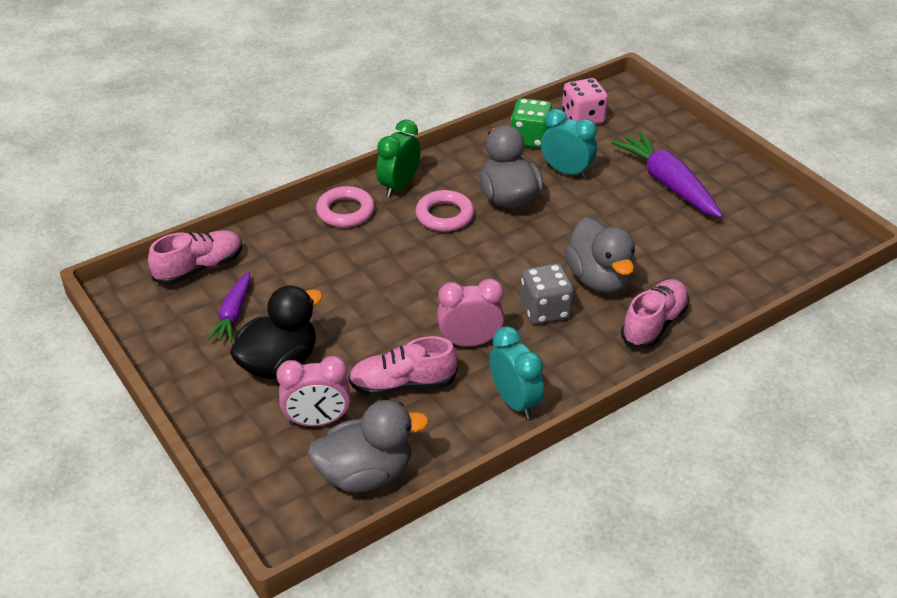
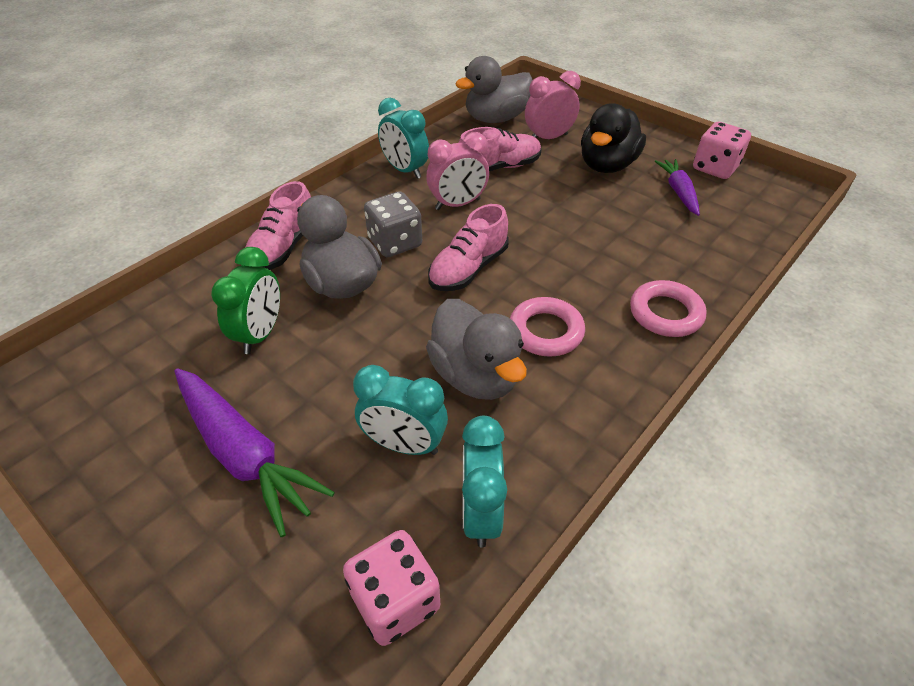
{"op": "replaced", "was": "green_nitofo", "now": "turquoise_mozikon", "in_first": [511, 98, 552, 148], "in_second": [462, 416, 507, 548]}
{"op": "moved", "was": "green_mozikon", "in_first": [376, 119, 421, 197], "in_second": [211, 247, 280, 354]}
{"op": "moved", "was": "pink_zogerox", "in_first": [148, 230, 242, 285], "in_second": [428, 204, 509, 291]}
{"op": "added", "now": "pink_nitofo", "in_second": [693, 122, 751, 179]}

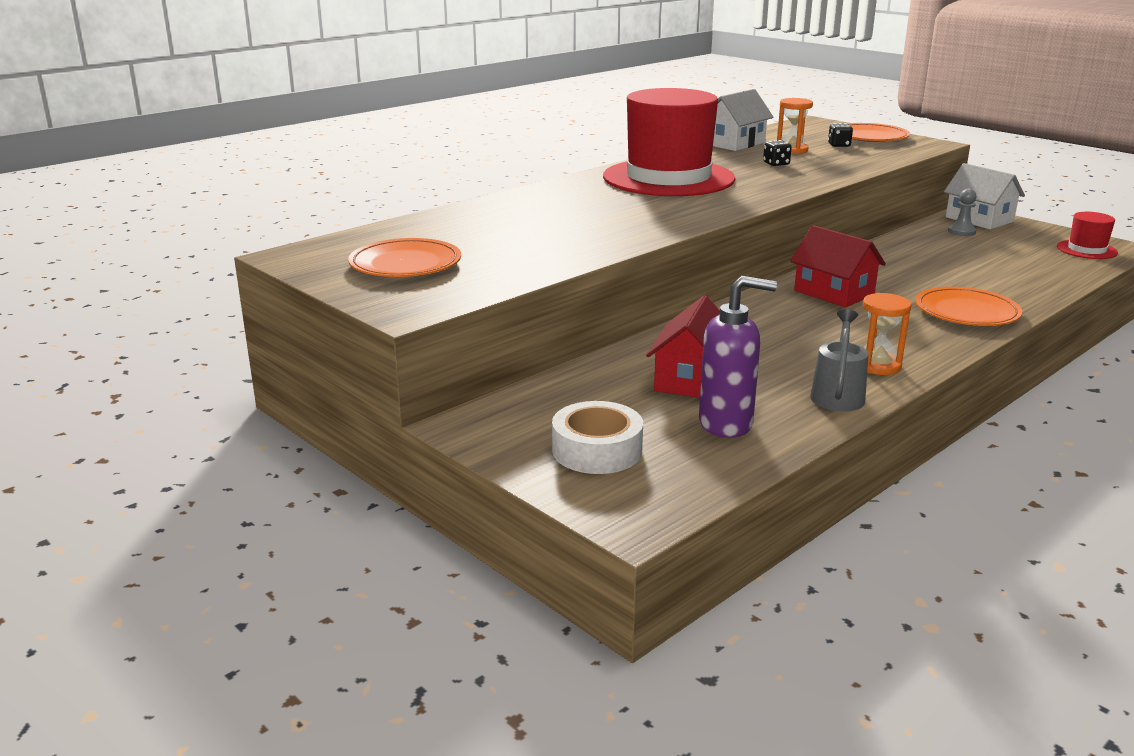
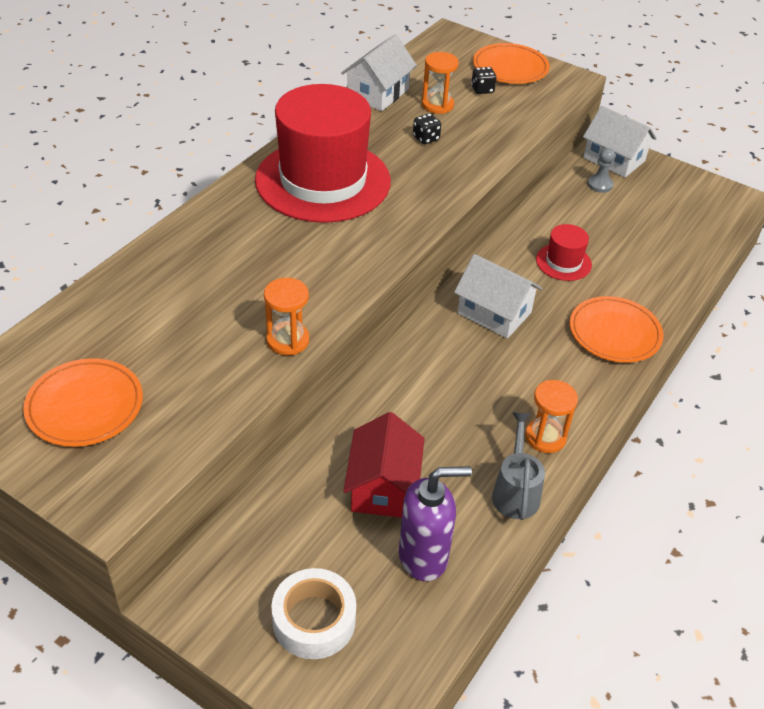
{"op": "moved", "was": "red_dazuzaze", "in_first": [1057, 212, 1118, 259], "in_second": [536, 224, 592, 281]}
{"op": "recoloured", "was": "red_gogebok", "now": "white_gogebok", "in_first": [790, 225, 886, 308], "in_second": [454, 254, 542, 339]}
{"op": "added", "now": "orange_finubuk", "in_second": [264, 278, 309, 355]}

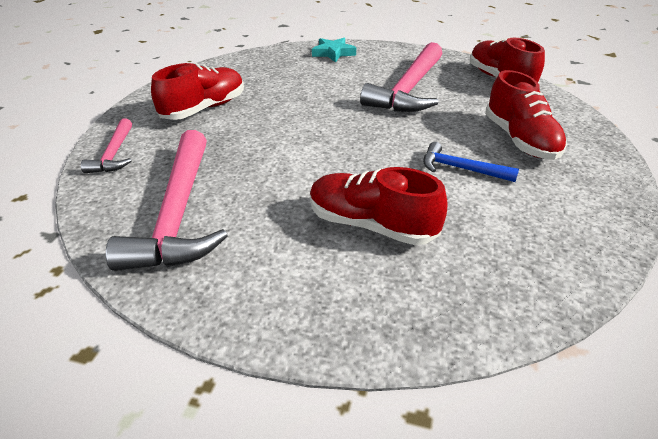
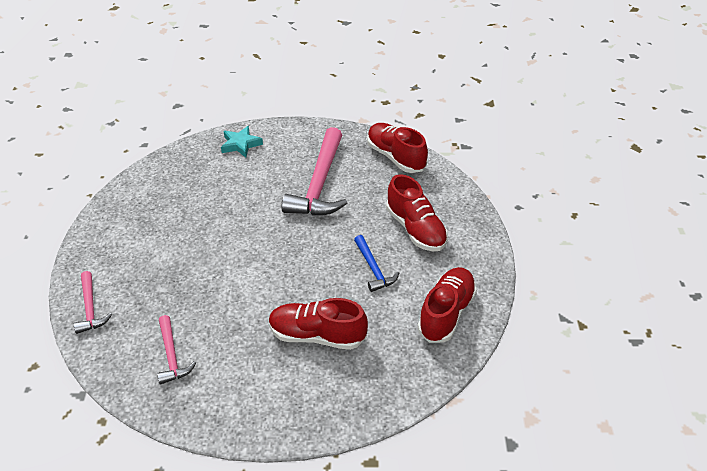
{"op": "moved", "was": "red_zogerox", "in_first": [151, 63, 244, 120], "in_second": [417, 267, 477, 343]}
{"op": "resized", "was": "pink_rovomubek", "in_first": [106, 130, 228, 271], "in_second": [157, 315, 196, 385], "ratio": 0.51}
{"op": "turned", "was": "blue_rovomubek", "in_first": [423, 142, 519, 182], "in_second": [354, 235, 399, 292], "clockwise": -120}

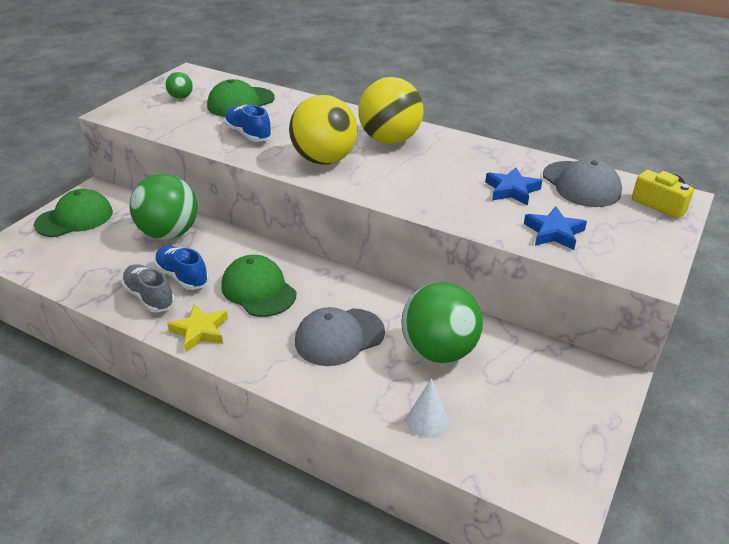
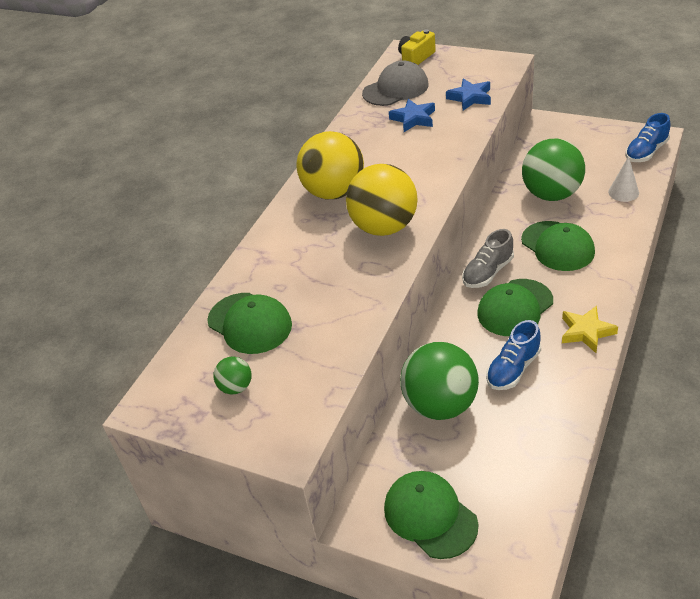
{"op": "moved", "was": "blue_zogerox", "in_first": [224, 105, 272, 142], "in_second": [625, 113, 670, 162]}
{"op": "moved", "was": "grey_zogerox", "in_first": [122, 264, 175, 313], "in_second": [462, 229, 514, 288]}
{"op": "recoloured", "was": "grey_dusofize", "now": "green_dusofize", "in_first": [295, 307, 385, 366], "in_second": [521, 221, 595, 271]}

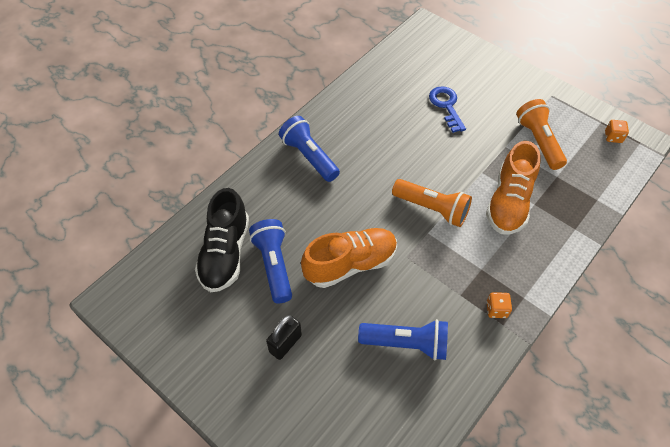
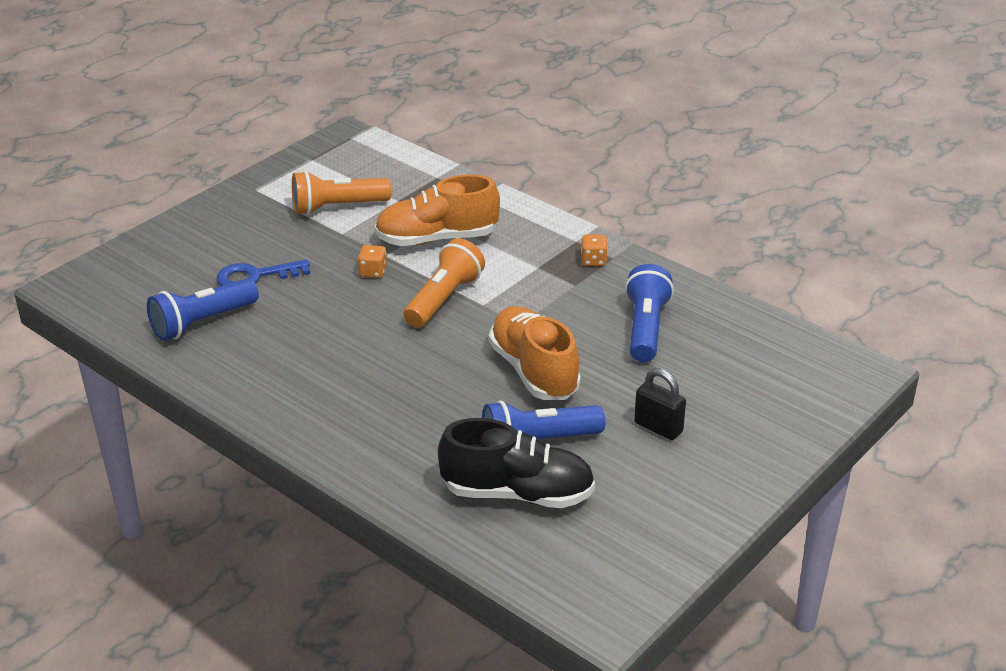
{"op": "moved", "was": "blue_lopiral", "in_first": [279, 116, 340, 182], "in_second": [147, 279, 259, 341]}
{"op": "moved", "was": "orange_nitofo", "in_first": [605, 120, 629, 143], "in_second": [358, 245, 387, 278]}
{"op": "turned", "was": "orange_zogerox", "in_first": [486, 141, 541, 235], "in_second": [375, 174, 500, 246], "clockwise": 150}

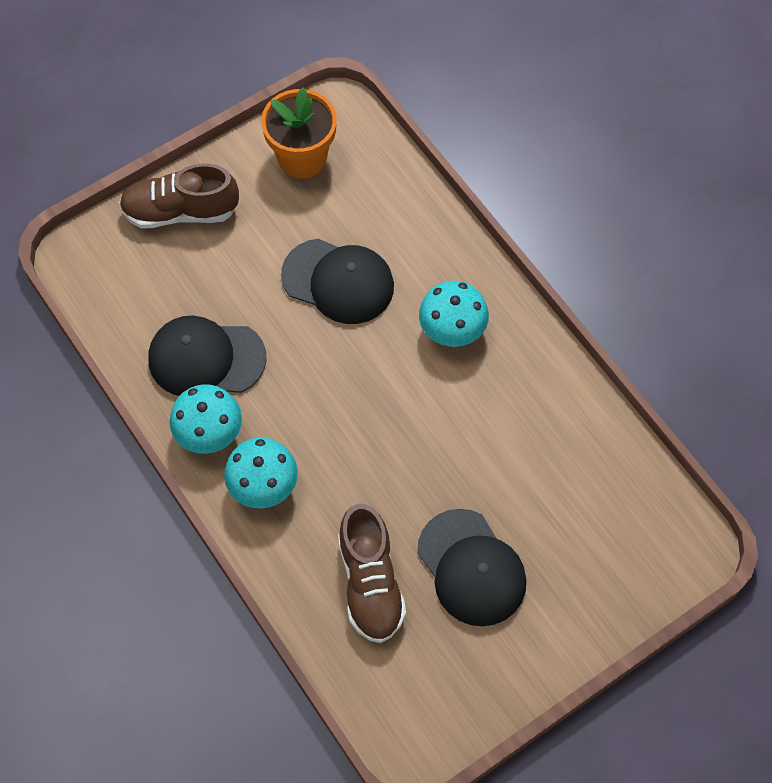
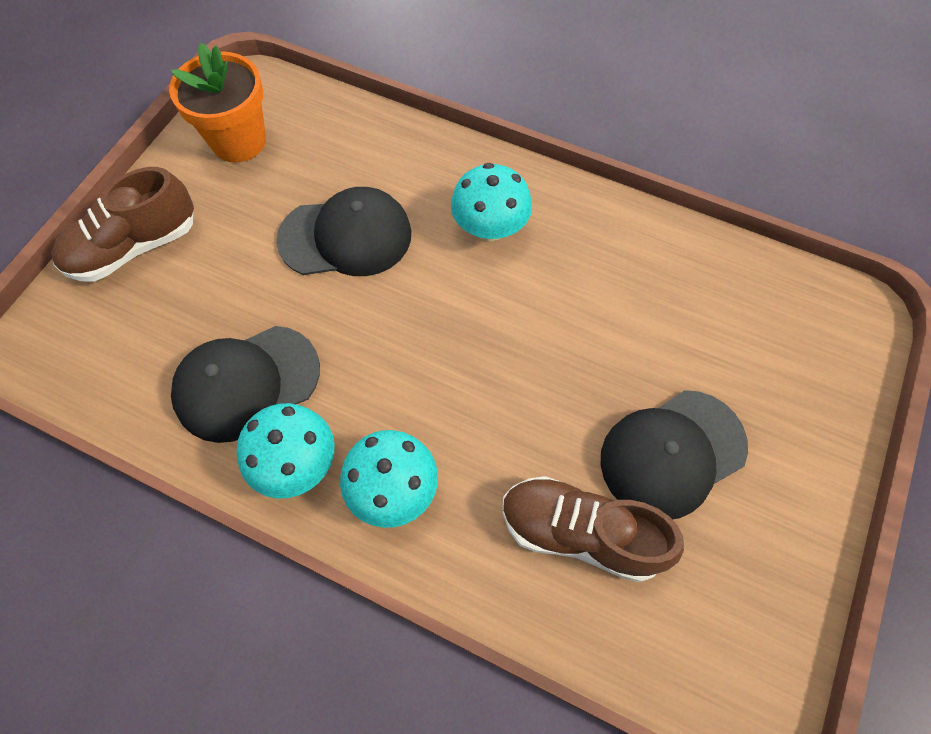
{"op": "turned", "was": "brown_zogerox", "in_first": [338, 504, 406, 643], "in_second": [503, 476, 684, 582], "clockwise": 150}
{"op": "turned", "was": "black_dusofize", "in_first": [417, 509, 527, 626], "in_second": [601, 390, 748, 519], "clockwise": 120}

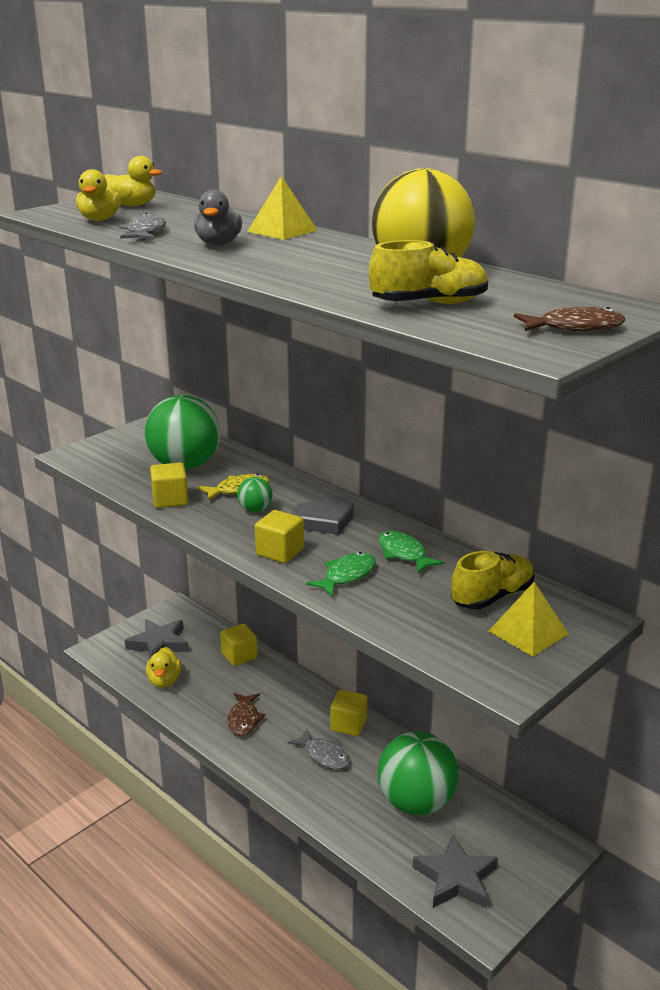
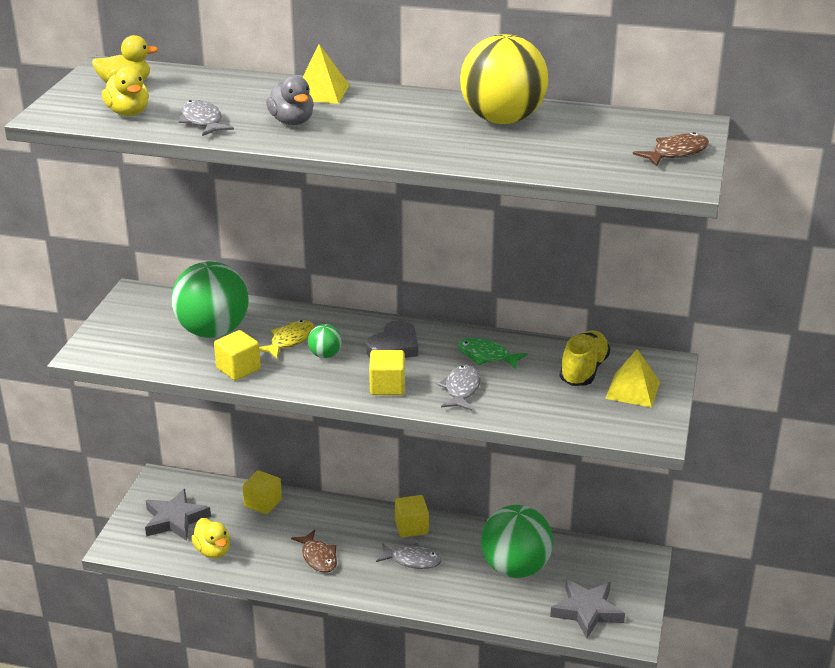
{"op": "removed", "was": "yellow_zogerox", "in_first": [369, 240, 488, 304]}
{"op": "recoloured", "was": "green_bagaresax", "now": "grey_bagaresax", "in_first": [306, 552, 376, 597], "in_second": [437, 365, 481, 411]}

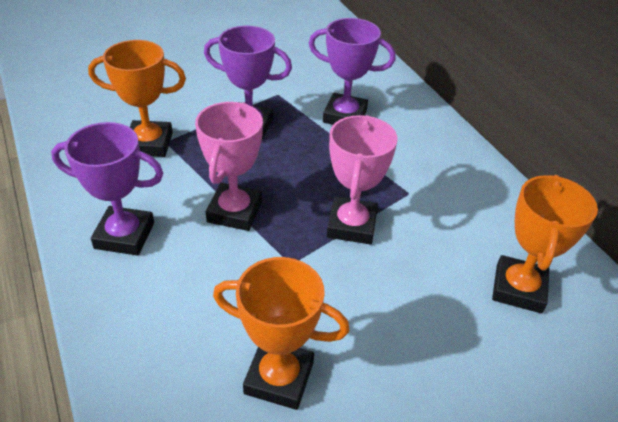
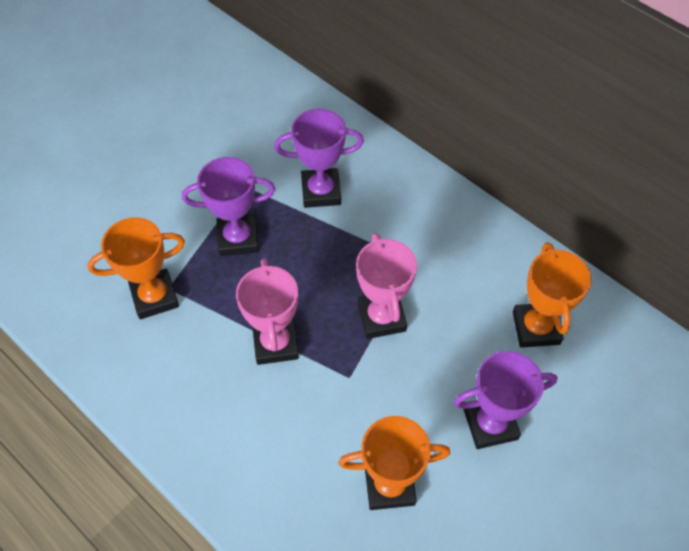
{"op": "moved", "was": "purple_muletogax", "in_first": [51, 122, 164, 256], "in_second": [454, 351, 558, 449]}

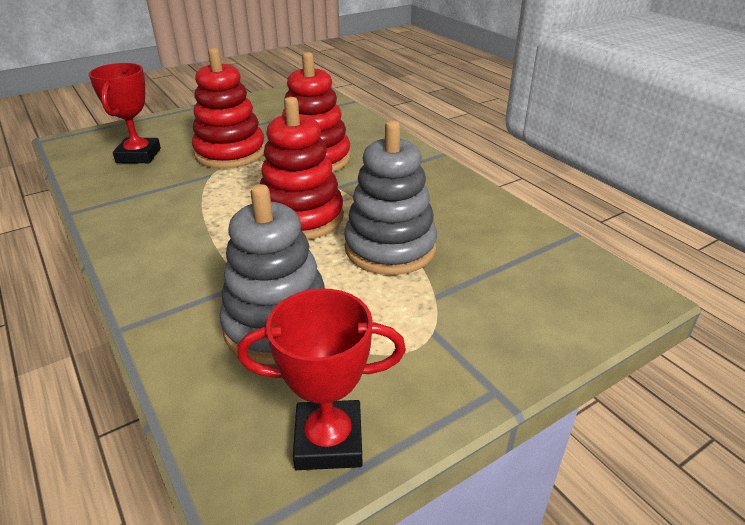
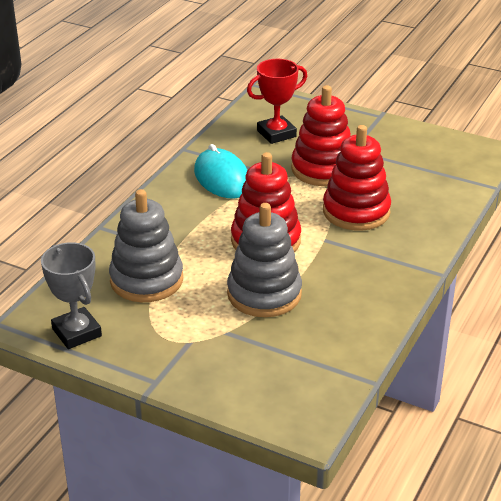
{"op": "recoloured", "was": "red_muletogax", "now": "grey_muletogax", "in_first": [237, 288, 406, 470], "in_second": [41, 242, 102, 349]}
{"op": "added", "now": "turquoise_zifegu", "in_second": [194, 144, 247, 199]}

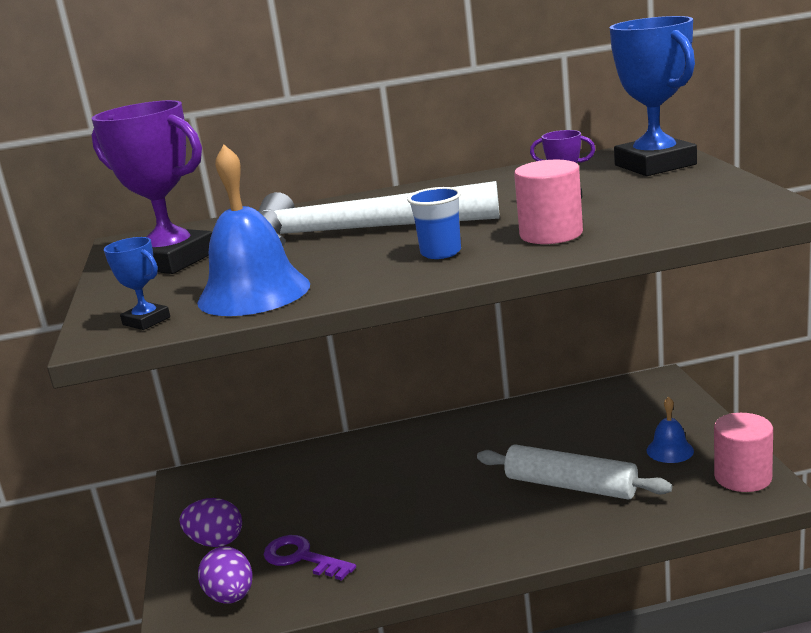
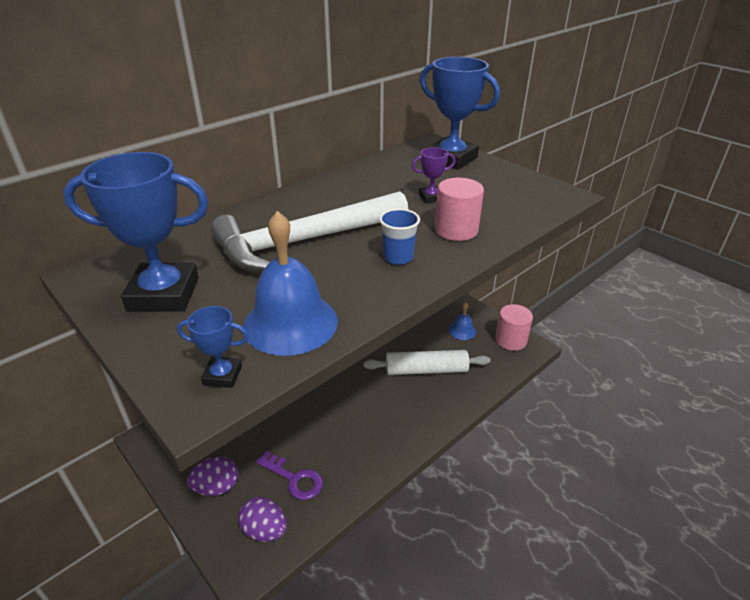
{"op": "recoloured", "was": "purple_muletogax", "now": "blue_muletogax", "in_first": [92, 100, 212, 274], "in_second": [63, 152, 209, 312]}
{"op": "turned", "was": "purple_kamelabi", "in_first": [264, 535, 356, 581], "in_second": [256, 451, 323, 500], "clockwise": -150}

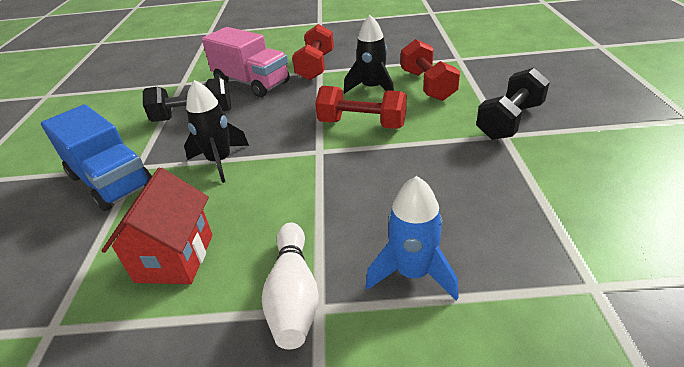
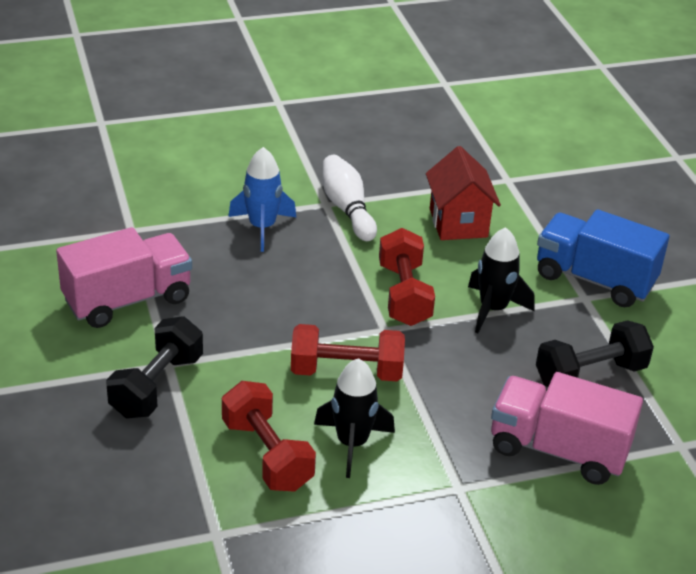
{"op": "moved", "was": "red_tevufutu", "in_first": [292, 24, 334, 80], "in_second": [379, 228, 435, 326]}
{"op": "added", "now": "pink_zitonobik", "in_second": [56, 227, 192, 328]}

